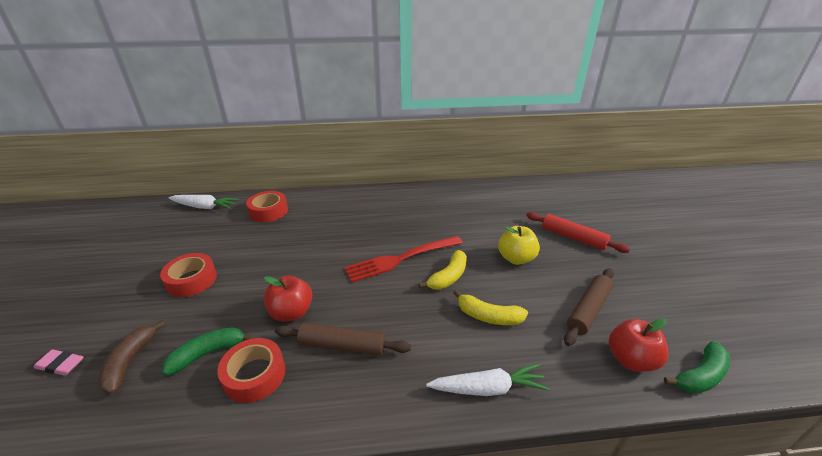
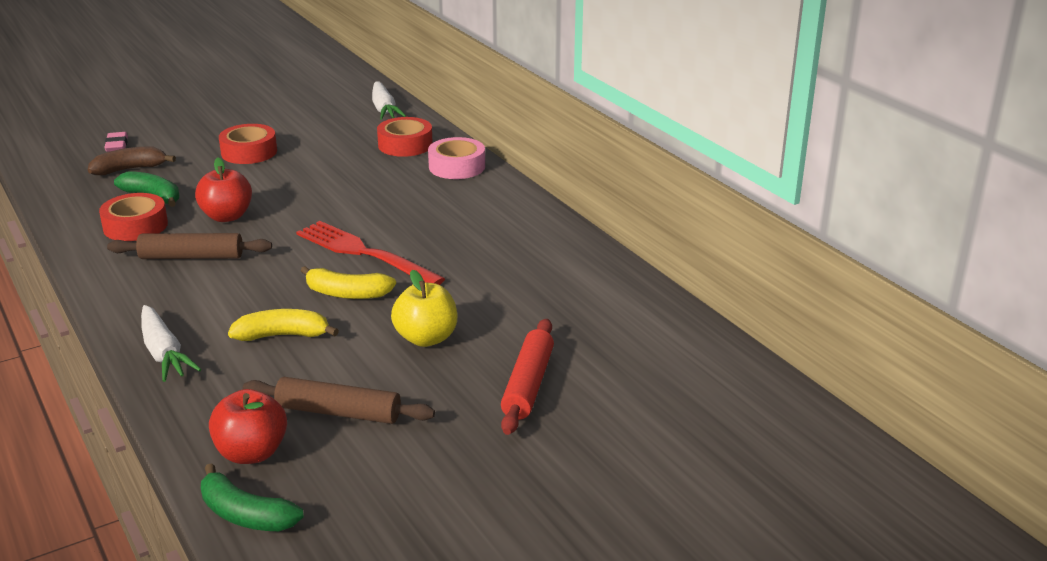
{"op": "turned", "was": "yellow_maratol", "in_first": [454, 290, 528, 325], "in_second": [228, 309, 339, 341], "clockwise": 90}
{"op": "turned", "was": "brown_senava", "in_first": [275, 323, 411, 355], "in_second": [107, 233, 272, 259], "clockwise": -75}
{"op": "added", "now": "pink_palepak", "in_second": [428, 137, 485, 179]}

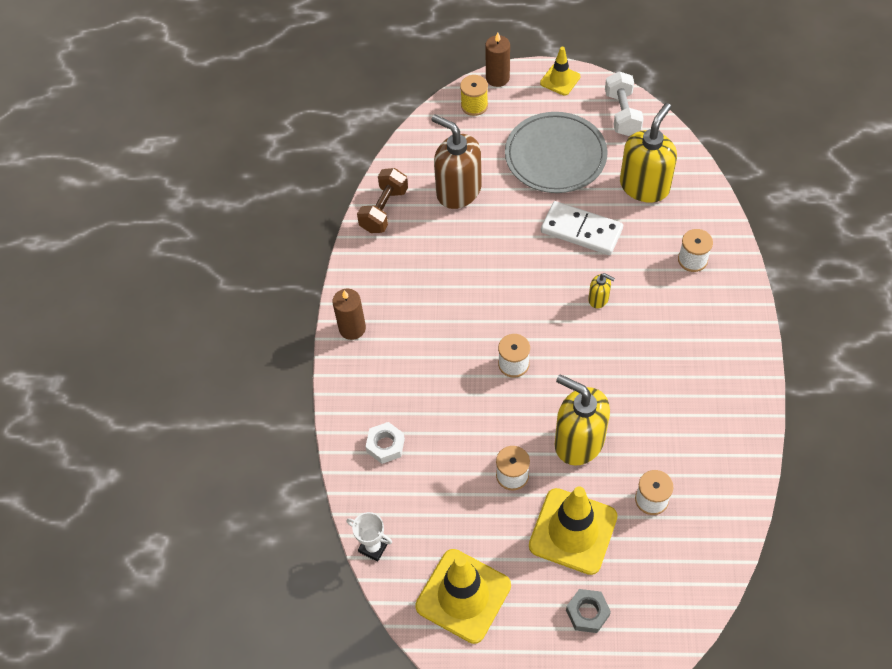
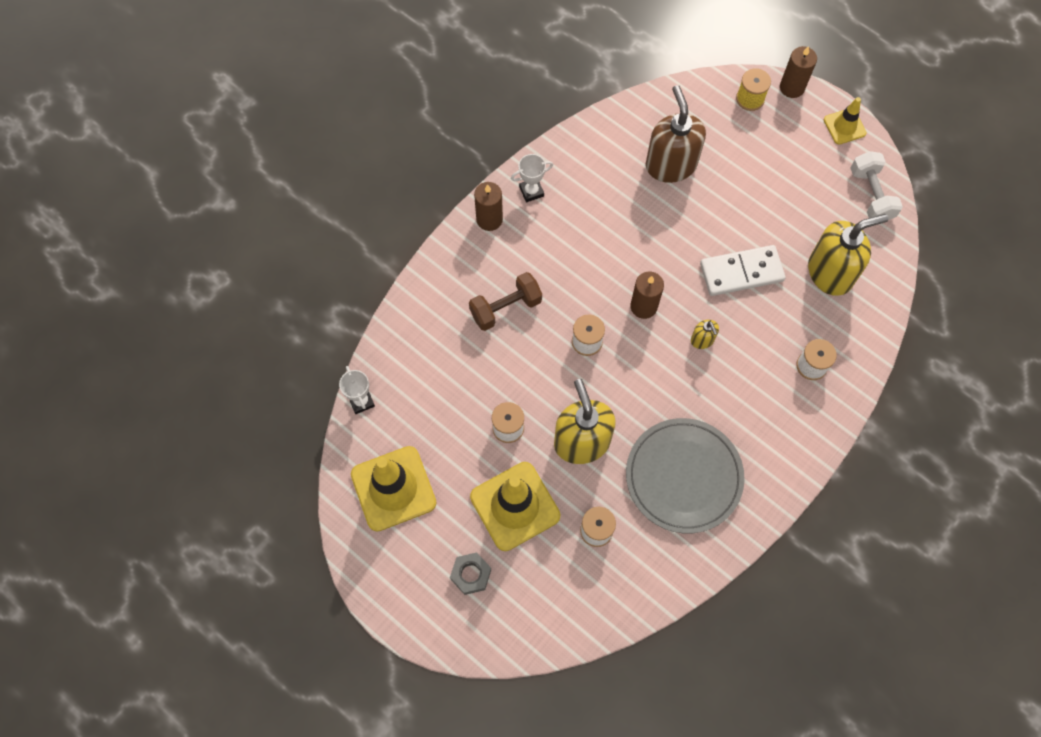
{"op": "turned", "was": "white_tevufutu", "in_first": [605, 71, 644, 136], "in_second": [851, 151, 903, 220], "clockwise": -45}
{"op": "moved", "was": "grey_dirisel", "in_first": [505, 112, 608, 193], "in_second": [626, 418, 745, 533]}
{"op": "moved", "was": "brown_tevufutu", "in_first": [357, 168, 408, 233], "in_second": [469, 272, 542, 331]}
{"op": "turned", "was": "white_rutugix", "in_first": [541, 201, 623, 255], "in_second": [700, 245, 785, 296], "clockwise": -75}
{"op": "removed", "was": "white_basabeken", "in_first": [365, 422, 405, 464]}
{"op": "added", "now": "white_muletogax", "in_second": [511, 154, 553, 202]}
{"op": "added", "now": "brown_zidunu", "in_second": [630, 272, 664, 319]}

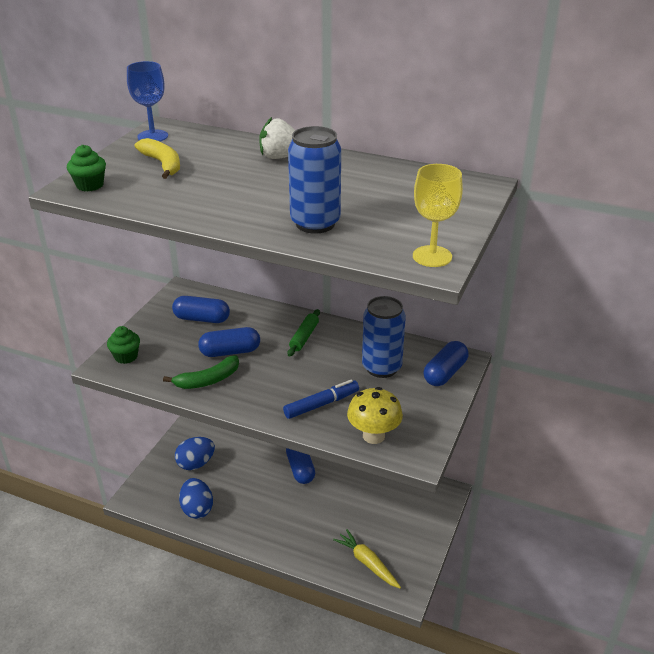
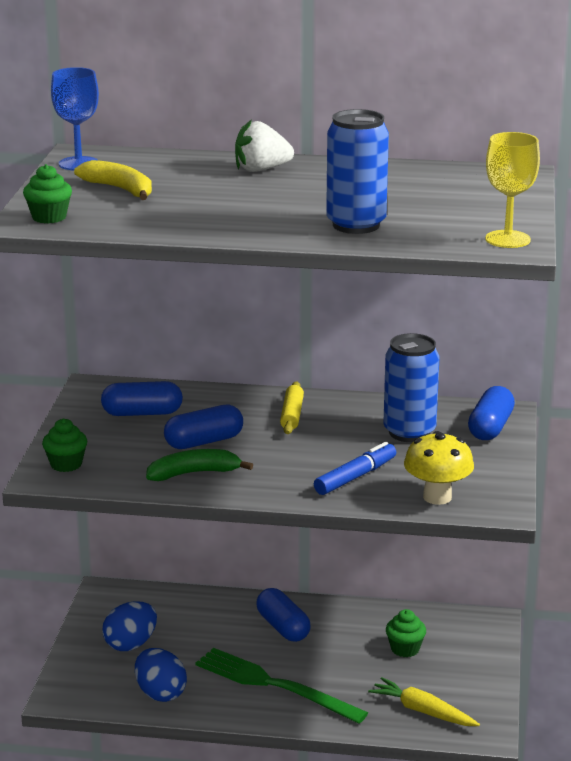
{"op": "recoloured", "was": "green_senava", "now": "yellow_senava", "in_first": [288, 309, 320, 357], "in_second": [280, 381, 304, 434]}
{"op": "turned", "was": "green_maratol", "in_first": [163, 355, 239, 389], "in_second": [146, 449, 253, 481], "clockwise": -150}
{"op": "added", "now": "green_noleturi", "in_second": [386, 609, 426, 657]}
{"op": "added", "now": "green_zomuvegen", "in_second": [195, 648, 368, 724]}

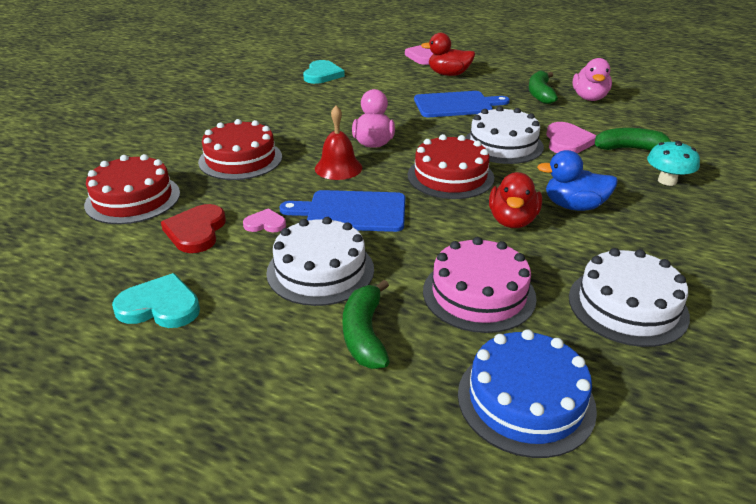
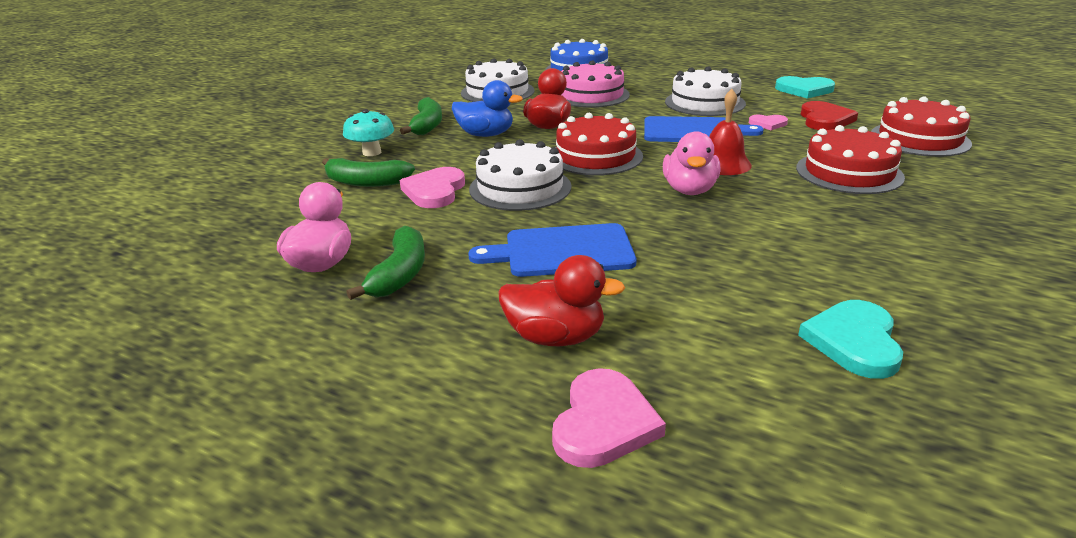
{"op": "moved", "was": "green_maratol", "in_first": [343, 280, 390, 369], "in_second": [400, 97, 442, 135]}

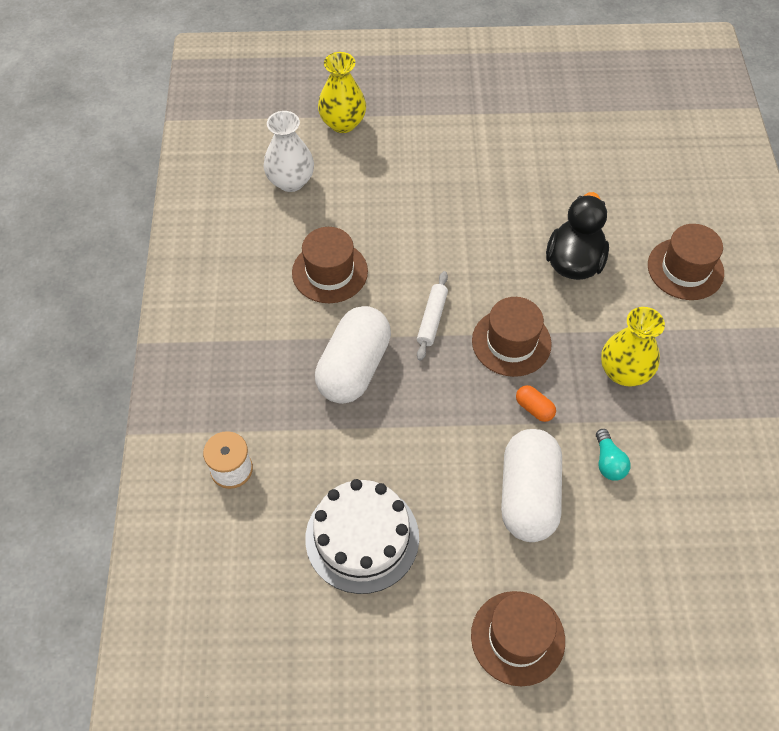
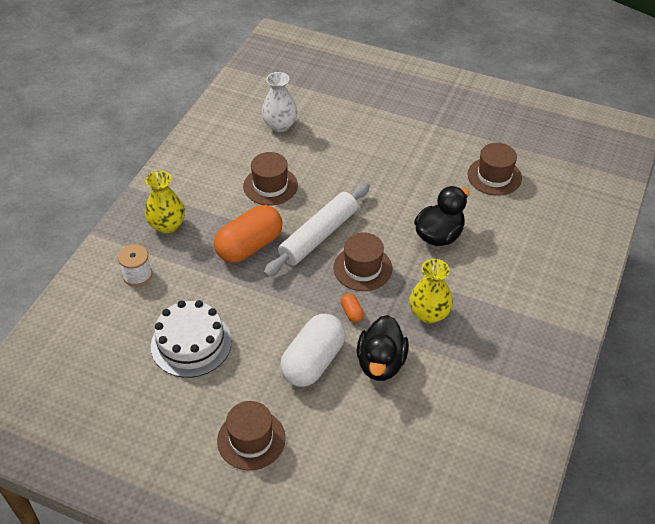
{"op": "moved", "was": "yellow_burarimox", "in_first": [318, 52, 366, 133], "in_second": [145, 171, 185, 234]}
{"op": "moved", "was": "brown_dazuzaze", "in_first": [648, 224, 724, 300], "in_second": [467, 143, 522, 196]}
{"op": "resized", "was": "white_senava", "in_first": [417, 271, 448, 361], "in_second": [263, 183, 370, 277], "ratio": 1.99}
{"op": "recoloured", "was": "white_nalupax", "now": "orange_nalupax", "in_first": [315, 306, 391, 404], "in_second": [214, 205, 283, 263]}
{"op": "replaced", "was": "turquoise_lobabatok", "now": "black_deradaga", "in_first": [596, 429, 631, 481], "in_second": [357, 315, 409, 381]}

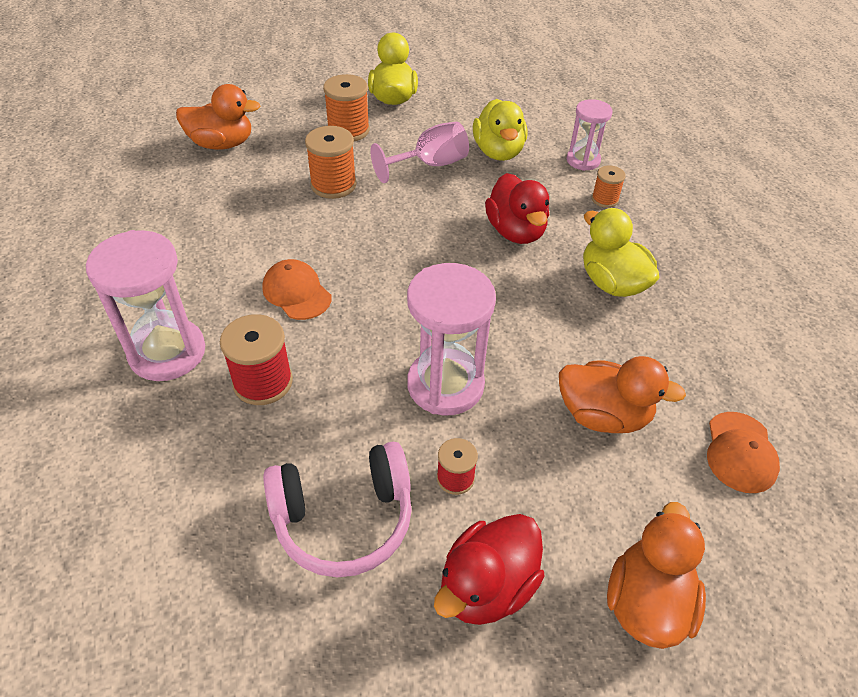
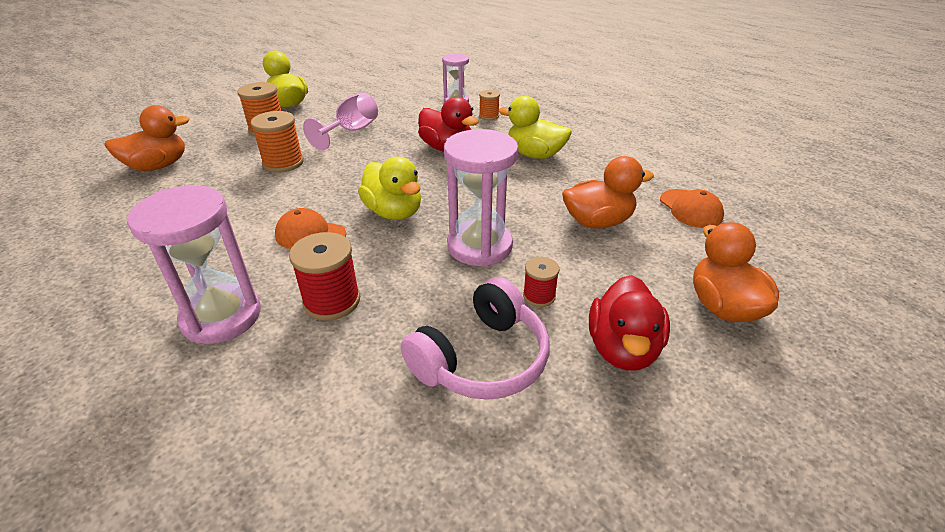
{"op": "moved", "was": "yellow_deradaga", "in_first": [473, 99, 527, 161], "in_second": [358, 157, 421, 220]}

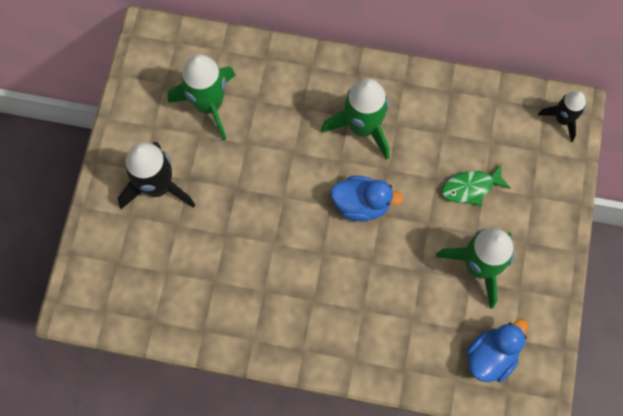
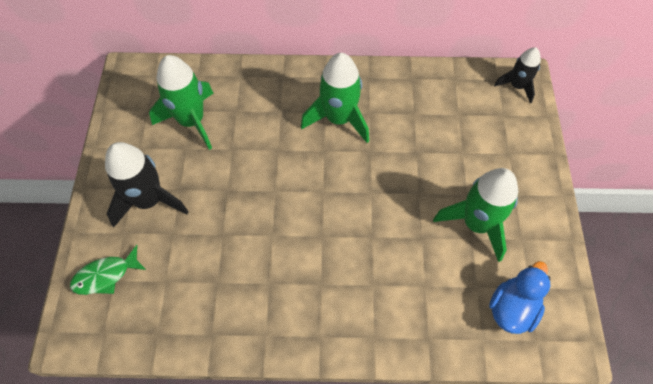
{"op": "moved", "was": "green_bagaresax", "in_first": [441, 164, 511, 206], "in_second": [70, 245, 146, 295]}
{"op": "removed", "was": "blue_deradaga", "in_first": [331, 175, 404, 221]}

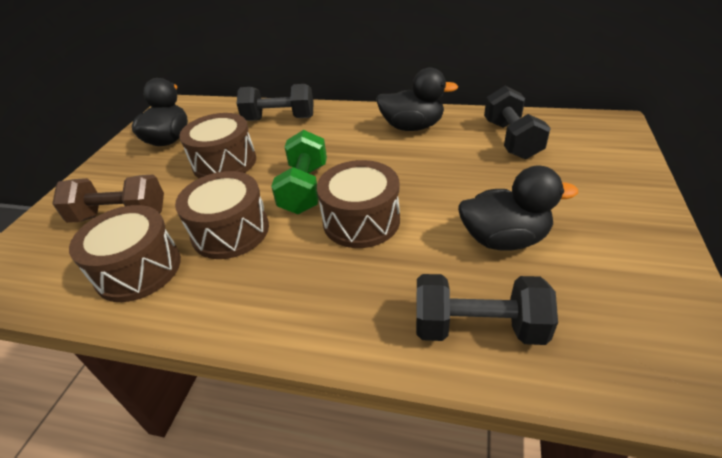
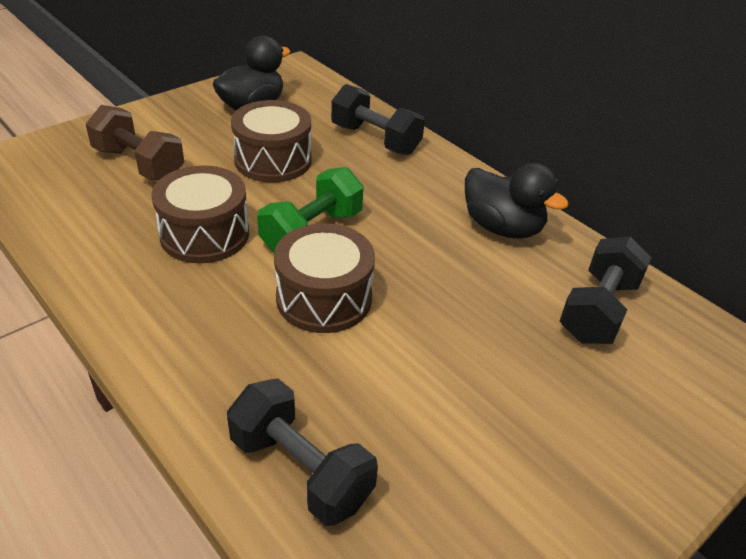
{"op": "removed", "was": "black_deradaga", "in_first": [458, 166, 578, 250]}
{"op": "removed", "was": "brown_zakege", "in_first": [69, 205, 181, 302]}

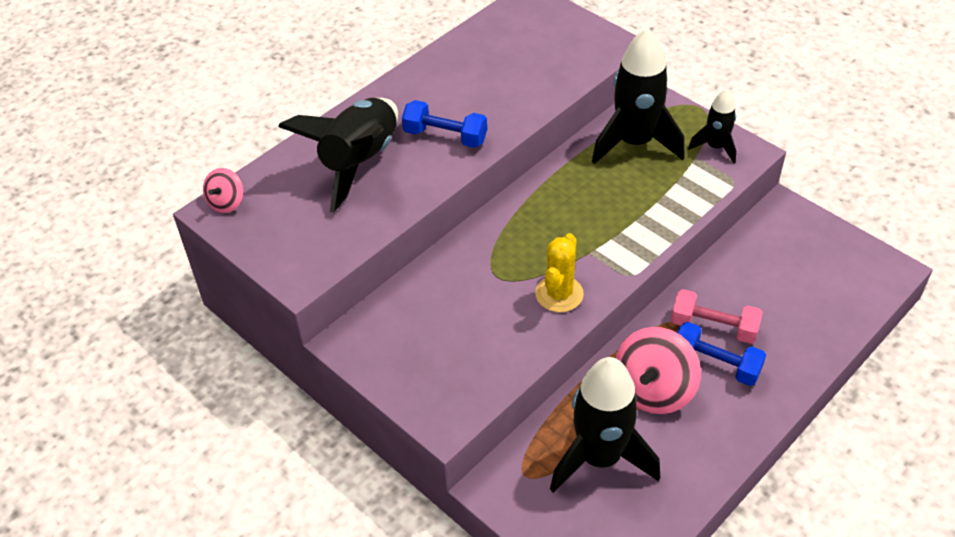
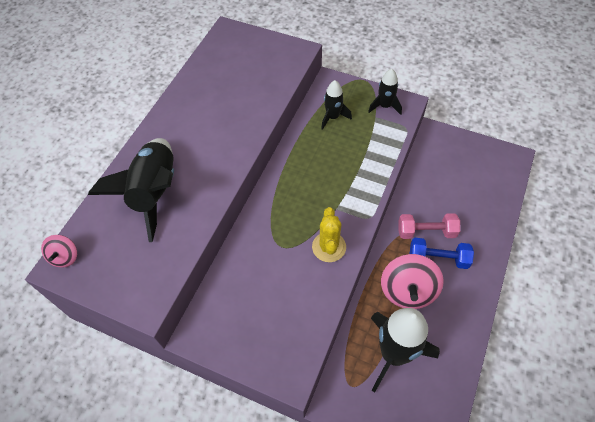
{"op": "resized", "was": "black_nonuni", "in_first": [592, 28, 684, 165], "in_second": [321, 80, 352, 130], "ratio": 0.53}
{"op": "removed", "was": "blue_tevufutu", "in_first": [402, 100, 487, 148]}

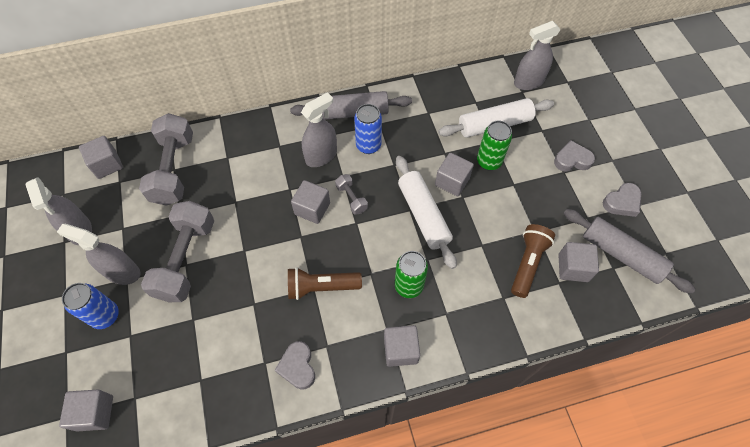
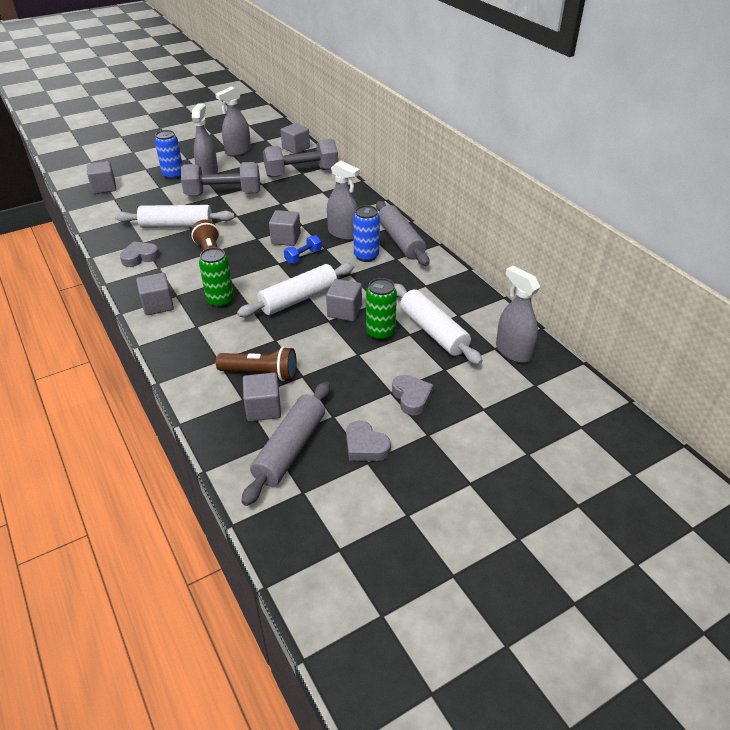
{"op": "recoloured", "was": "grey_tevufutu", "now": "blue_tevufutu", "in_first": [335, 174, 368, 215], "in_second": [284, 235, 322, 264]}
{"op": "added", "now": "white_senava", "in_second": [115, 205, 234, 228]}

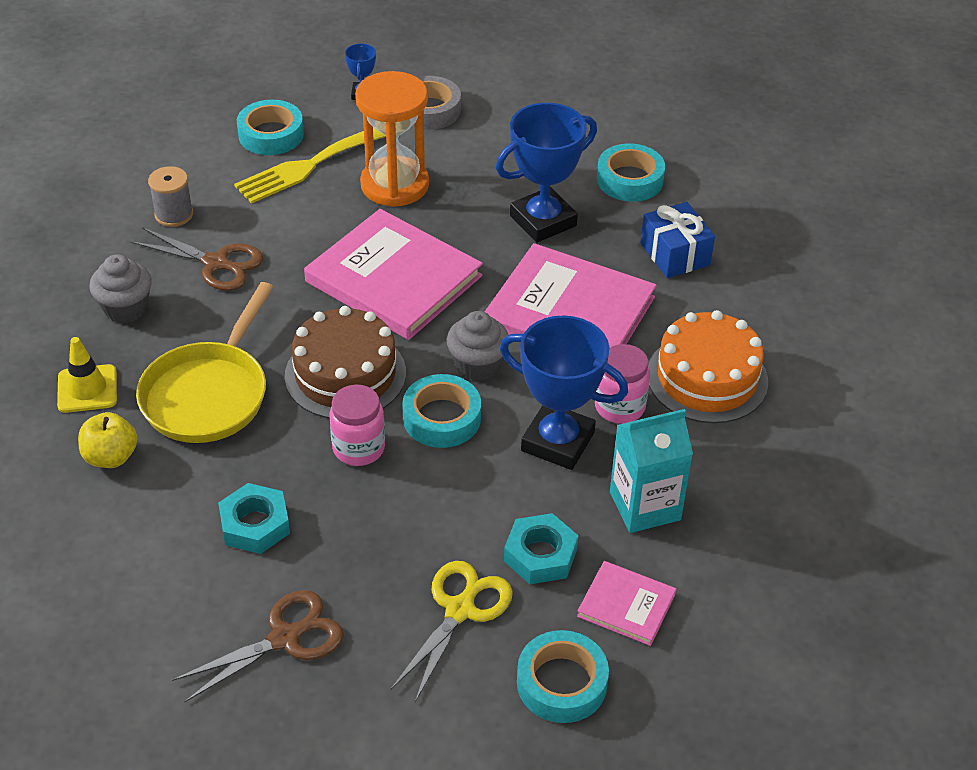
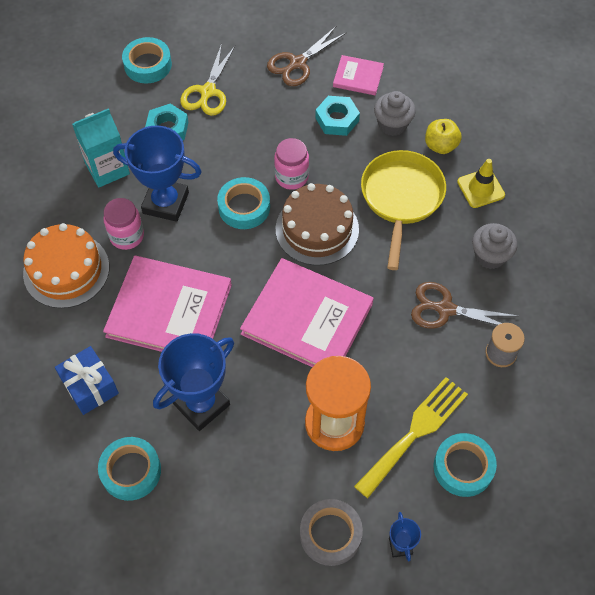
{"op": "moved", "was": "grey_noleturi", "in_first": [447, 311, 509, 381], "in_second": [374, 91, 416, 136]}
{"op": "moved", "was": "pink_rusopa", "in_first": [577, 561, 676, 646], "in_second": [333, 55, 384, 95]}

